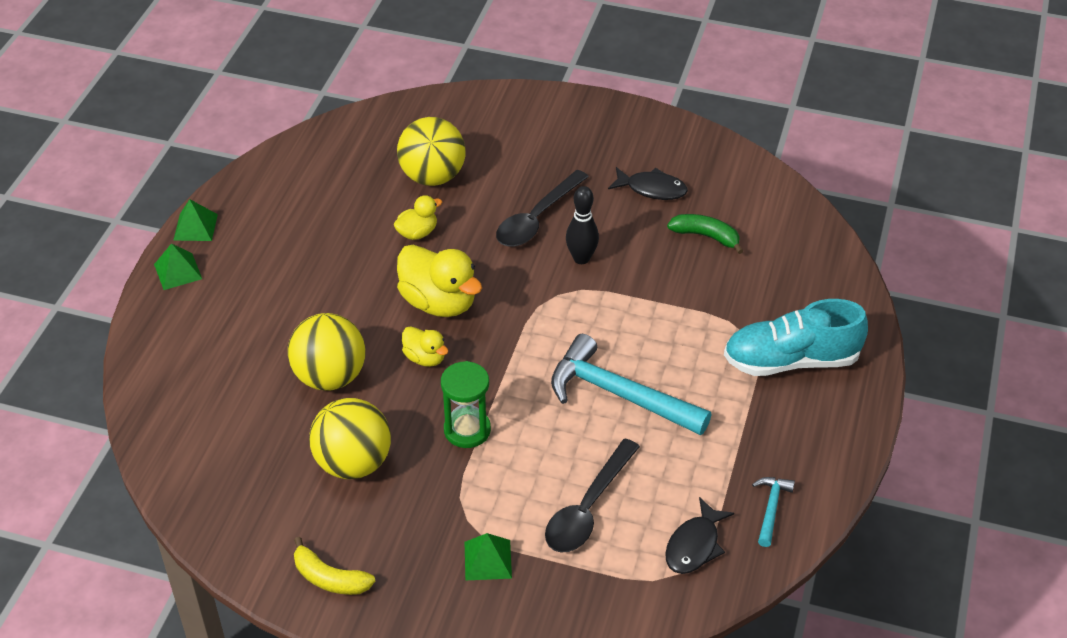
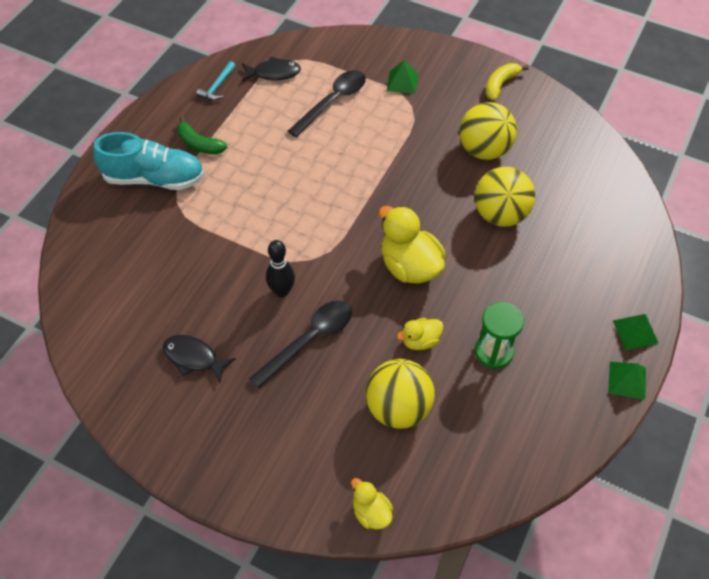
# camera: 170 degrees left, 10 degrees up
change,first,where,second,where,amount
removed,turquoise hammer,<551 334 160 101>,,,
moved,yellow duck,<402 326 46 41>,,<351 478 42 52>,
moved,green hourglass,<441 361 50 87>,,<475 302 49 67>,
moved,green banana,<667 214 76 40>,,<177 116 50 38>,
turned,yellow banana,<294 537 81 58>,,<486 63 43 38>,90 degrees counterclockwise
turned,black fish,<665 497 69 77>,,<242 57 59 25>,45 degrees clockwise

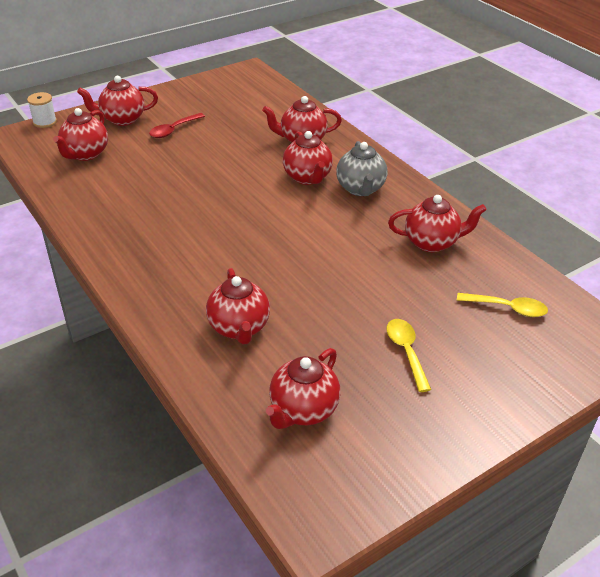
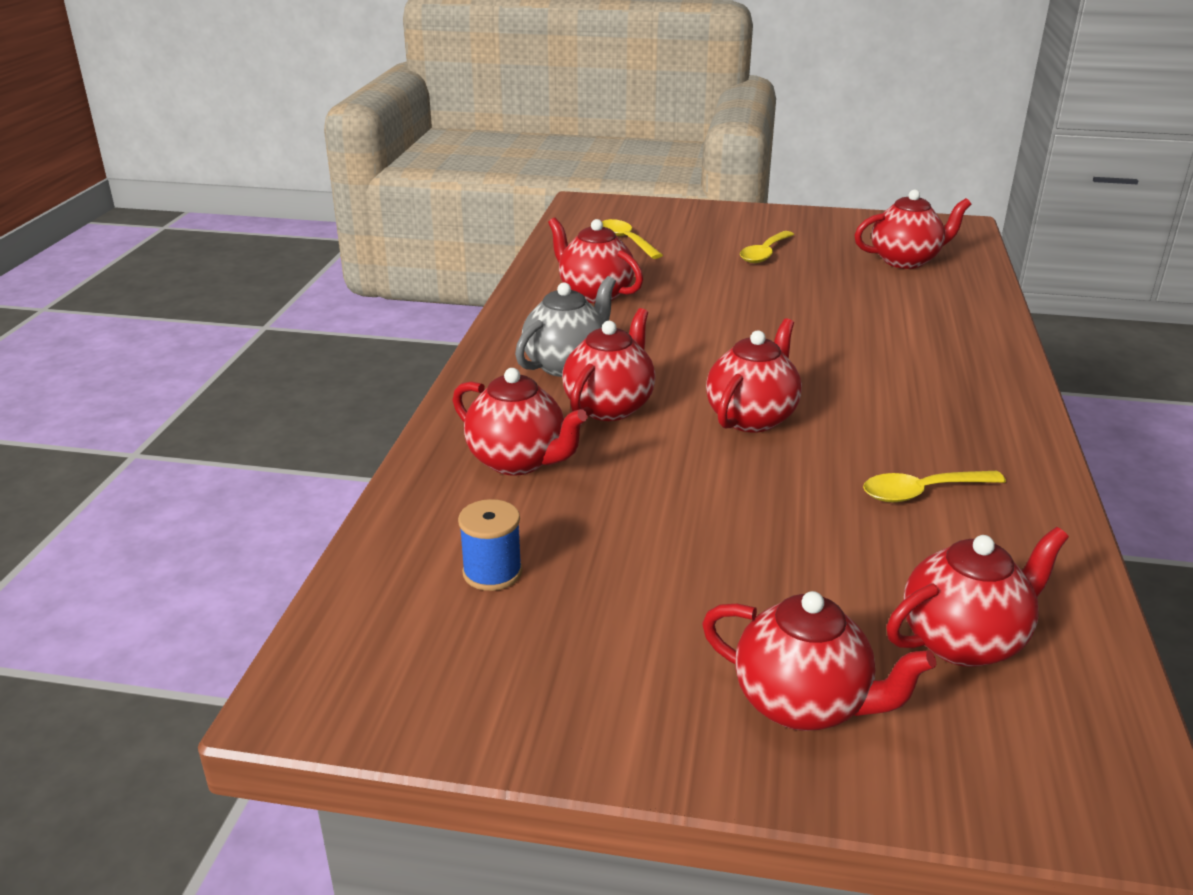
# camera: 135 degrees left, 10 degrees down
change,first,where,second,where,amount
removed,white spool,<27 92 30 36>,,,
removed,red spoon,<149 113 56 25>,,,
added,,,blue spool,<458 499 64 92>,
added,,,yellow spoon,<863 471 143 31>,
moved,red teapot,<206 268 64 76>,,<706 318 96 115>,

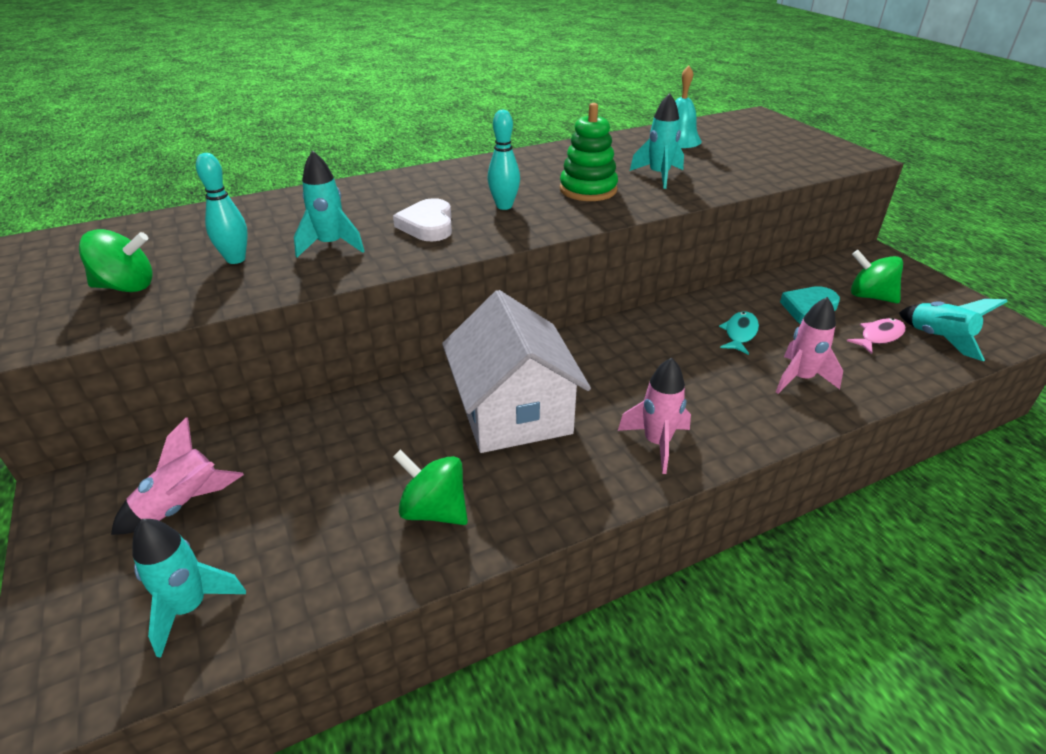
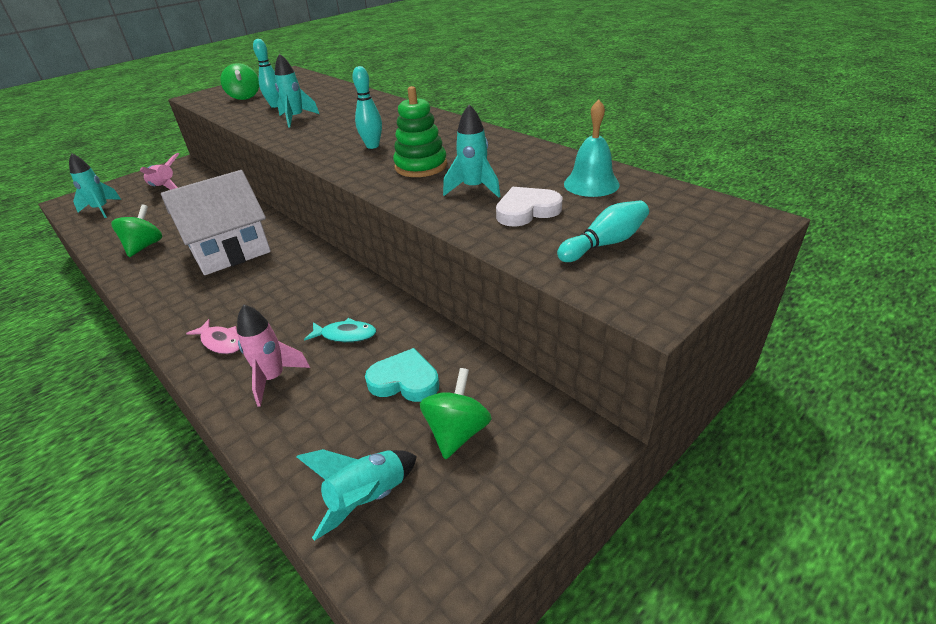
# camera: 75 degrees right, 0 degrees up
change,first,where,second,where,amount
removed,pink rocket,<618 358 73 116>,,,
added,,,turquoise bowling pin,<557 200 92 62>,
moved,white heart,<393 198 59 43>,,<496 187 67 40>,
moved,pink fish,<847 318 59 36>,,<186 319 54 35>,

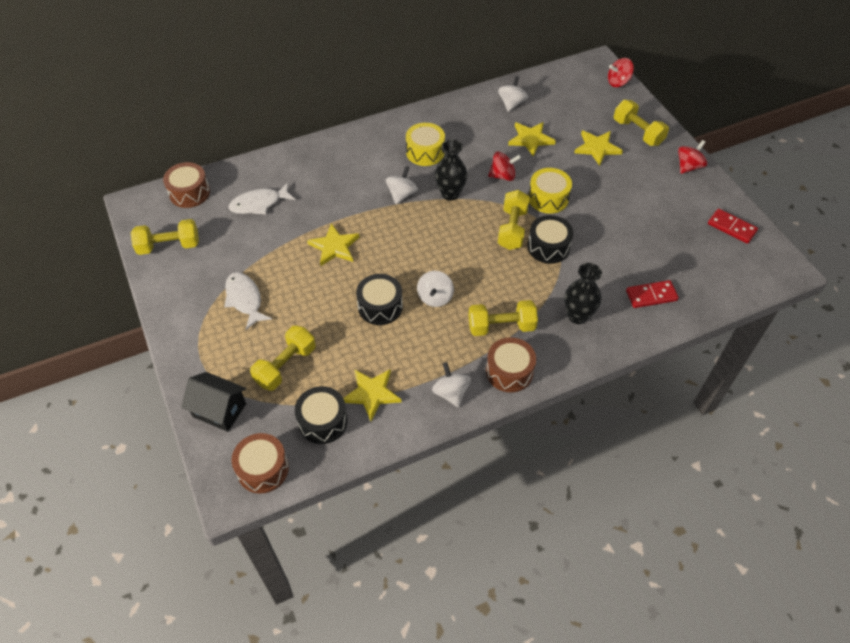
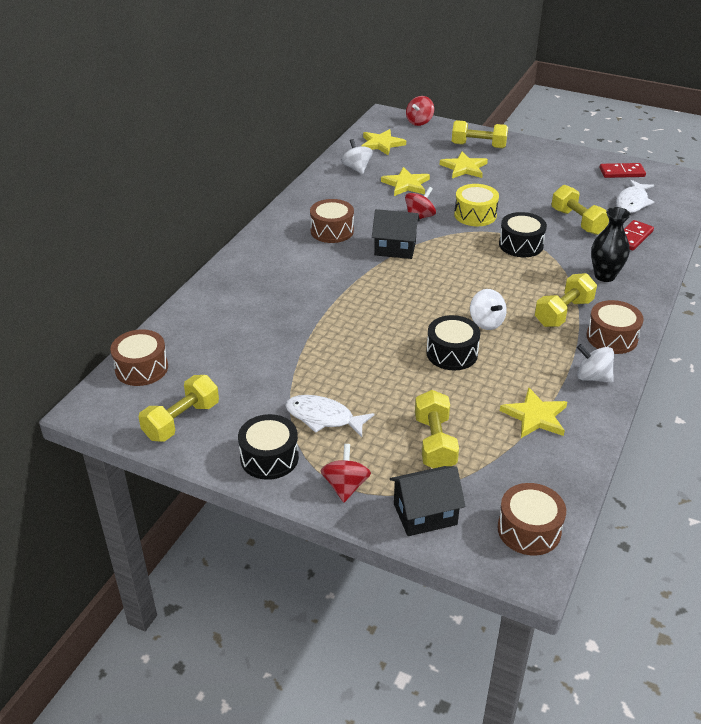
# camera: 40 degrees left, 15 degrees down
change,first,where,second,where,amount
removed,white spinning top,<386 166 32 38>,,,
moved,white fish,<229 182 66 32>,,<616 179 38 34>,
moved,black drum,<295 386 53 58>,,<238 414 61 66>,
moved,yellow star,<307 223 52 43>,,<361 129 45 26>,
moved,yellow dumbbell,<498 190 32 60>,,<552 185 57 50>,
moved,red spinning top,<678 140 29 34>,,<321 444 50 58>,
replaced,black vase,<435 139 32 62>,black house,<372 209 48 50>,
recoloured,yellow drum,<406 123 39 43>,brown drum,<310 199 44 44>,

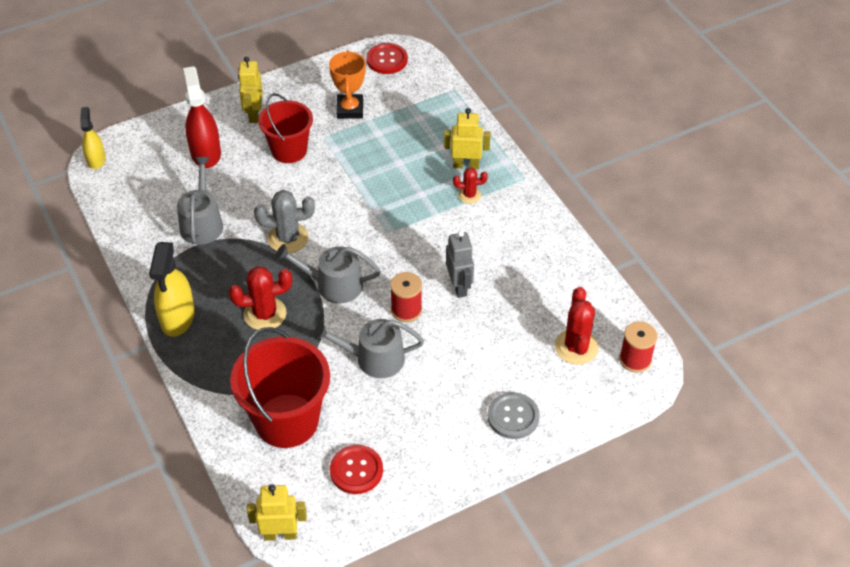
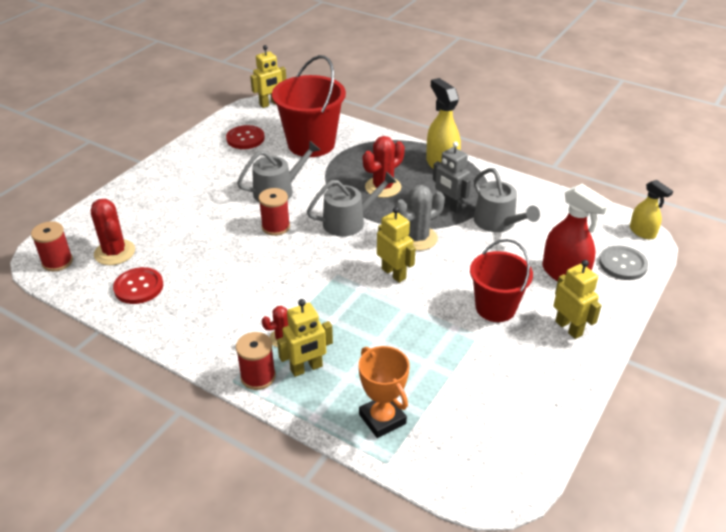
# camera: 150 degrees right, 10 degrees down
change,first,where,second,where,amount
added,,,red spool,<236 332 40 58>,
added,,,yellow robot,<377 207 39 76>,
moved,orange trophy,<329 50 37 69>,,<359 346 50 92>,
moved,red button,<366 43 42 31>,,<113 267 50 37>,
moved,grey robot,<446 230 28 68>,,<433 142 38 71>,
moved,grey button,<488 392 52 47>,,<599 246 49 34>,

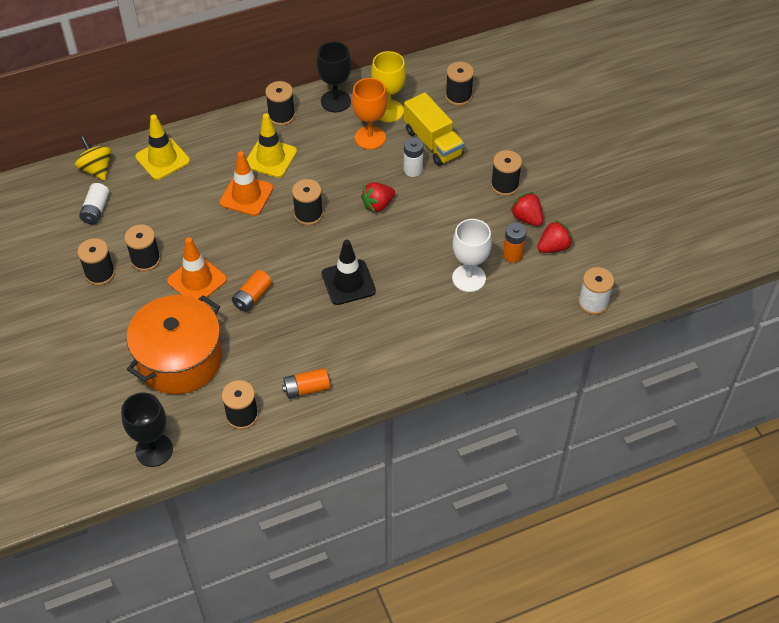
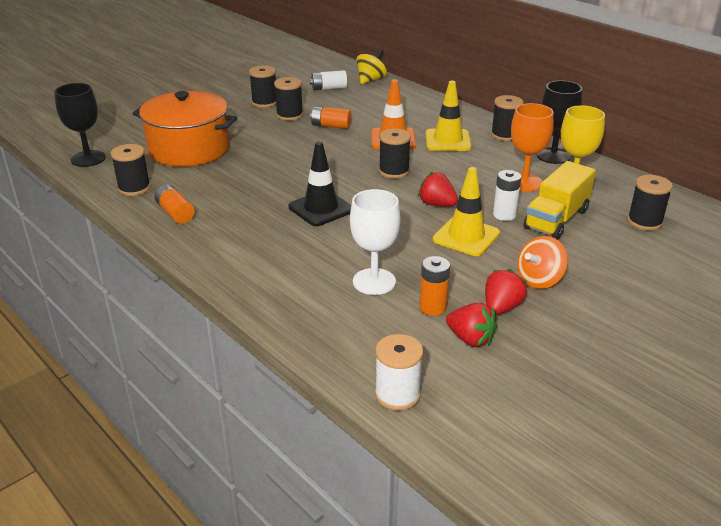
# camera: 70 degrees right, 20 degrees down
change,first,where,second,where,amount
removed,orange traffic cone,<167 237 60 64>,,,
moved,yellow traffic cone,<135 114 55 66>,,<432 167 68 89>,
moved,orange battery,<232 270 40 42>,,<310 106 42 23>,
replaced,black spool,<491 150 31 46>,orange spinning top,<517 236 51 53>,

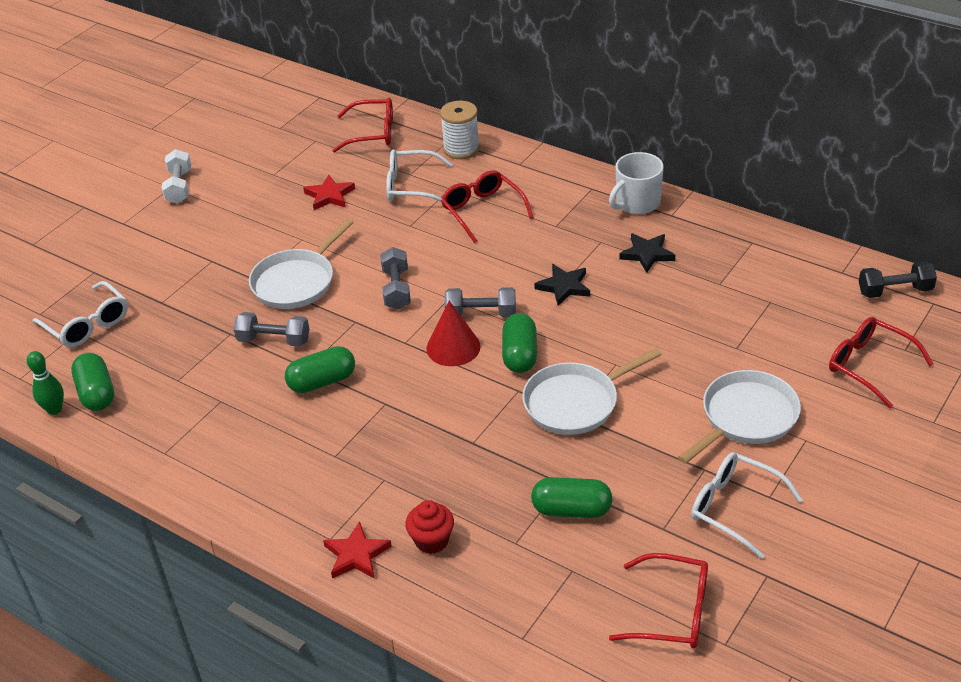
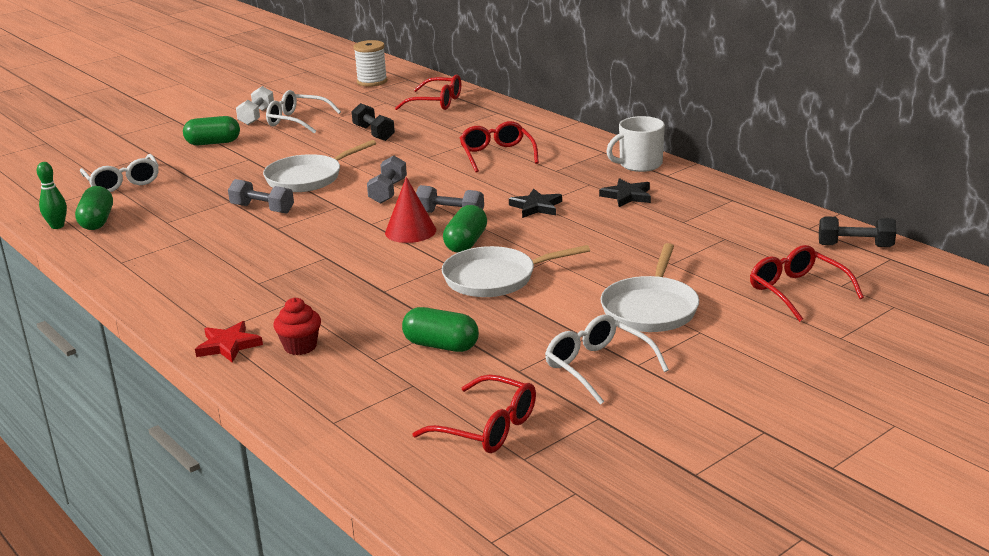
# camera: 15 degrees right, 15 degrees down
change,first,where,second,where,amount
moved,green capsule,<285 346 70 47>,,<183 116 57 29>,
moved,white glasses,<386 150 67 53>,,<266 90 75 44>,
moved,white spool,<440 101 40 58>,,<353 40 34 47>,
replaced,red star,<303 175 52 35>,black dumbbell,<351 103 44 38>,
turned,white pan,<678 370 123 94>,,<600 243 99 89>,135 degrees clockwise

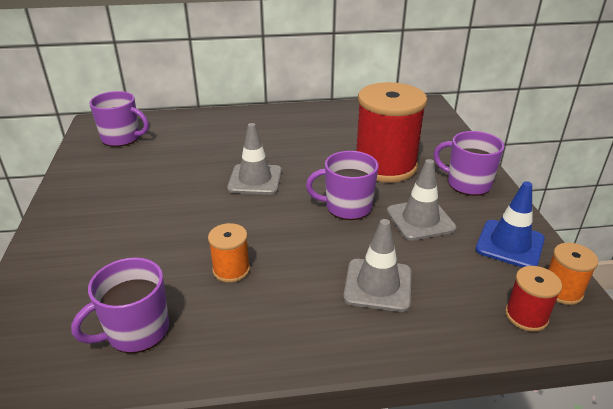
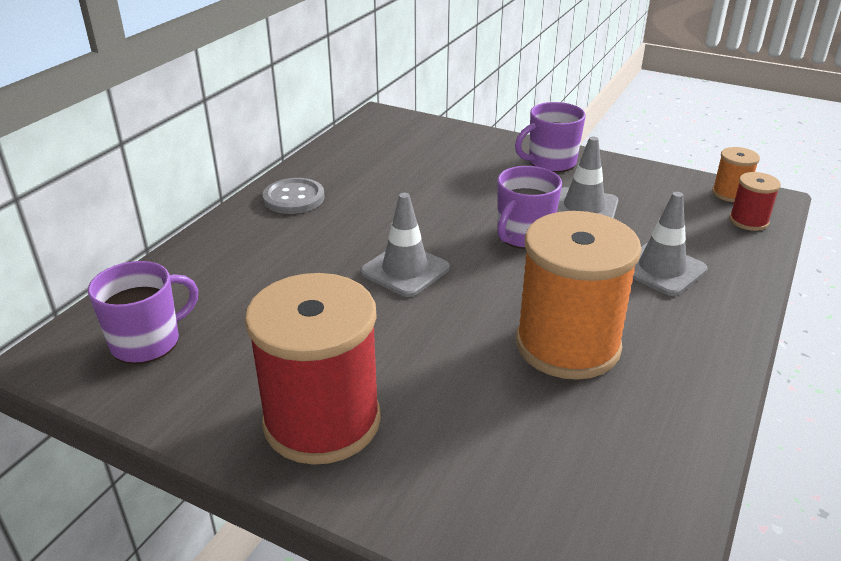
# camera: 55 degrees left, 0 degrees up
change,first,where,second,where,amount
removed,purple mug,<71 257 98 96>,,,
removed,blue traffic cone,<475 181 70 86>,,,
added,,,grey button,<263 178 62 36>,
moved,red spool,<356 82 71 101>,,<245 273 136 192>,
resized,orange spool,<208 223 42 59>,,<516 211 126 169>,x2.21

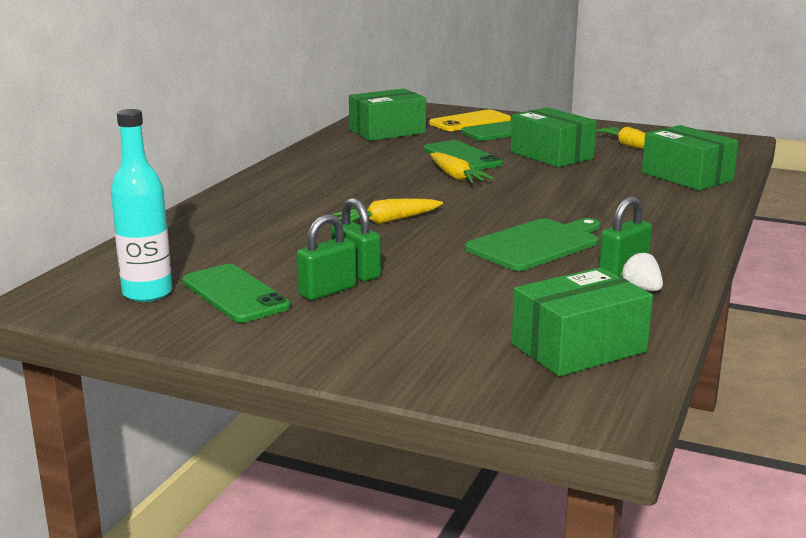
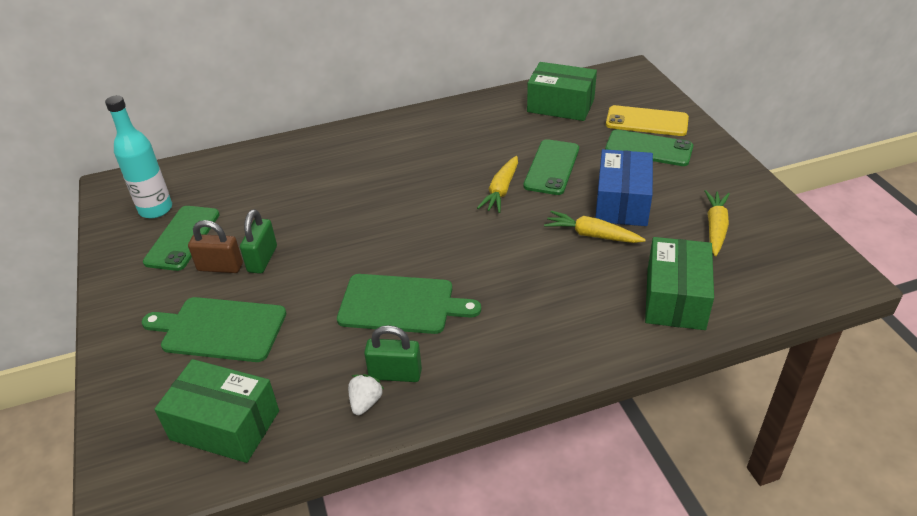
# camera: 50 degrees right, 20 degrees up
change,first,where,second,where,amount
added,,,green cutting board,<141 297 145 65>,
moved,yellow carrot,<333 198 110 26>,,<544 211 102 32>,
recoloured,green padlock,<296 214 60 86>,brown padlock,<188 220 55 53>,
recoloured,green box,<511 107 86 60>,blue box,<595 149 58 77>,

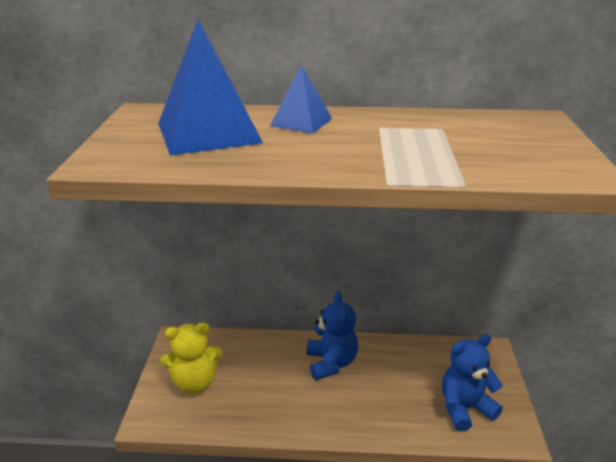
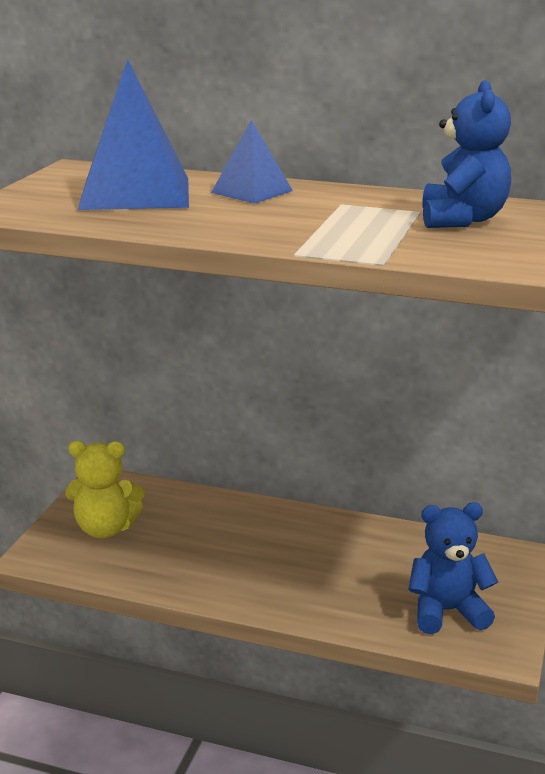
# camera: 15 degrees right, 5 degrees down
change,first,where,second,where,amount
moved,blue teddy bear,<307 291 51 89>,,<422 80 89 148>,

